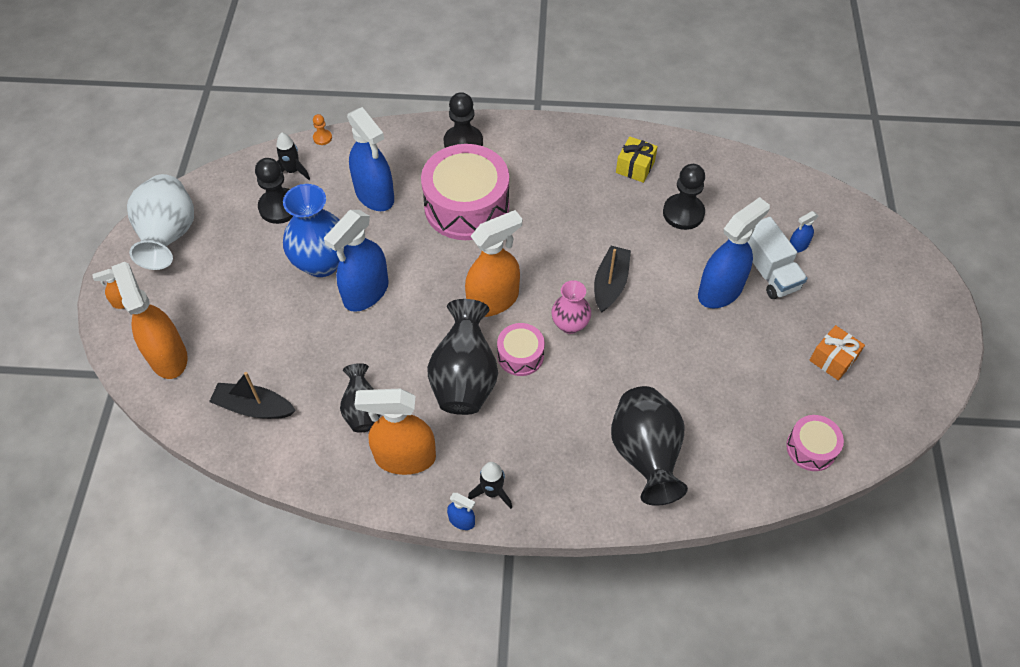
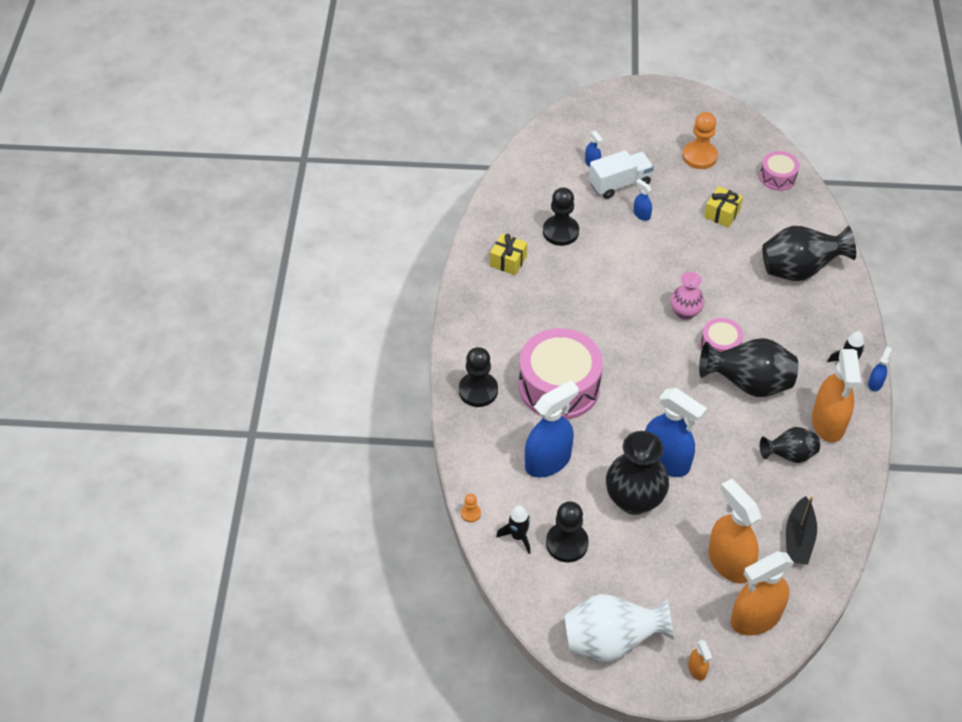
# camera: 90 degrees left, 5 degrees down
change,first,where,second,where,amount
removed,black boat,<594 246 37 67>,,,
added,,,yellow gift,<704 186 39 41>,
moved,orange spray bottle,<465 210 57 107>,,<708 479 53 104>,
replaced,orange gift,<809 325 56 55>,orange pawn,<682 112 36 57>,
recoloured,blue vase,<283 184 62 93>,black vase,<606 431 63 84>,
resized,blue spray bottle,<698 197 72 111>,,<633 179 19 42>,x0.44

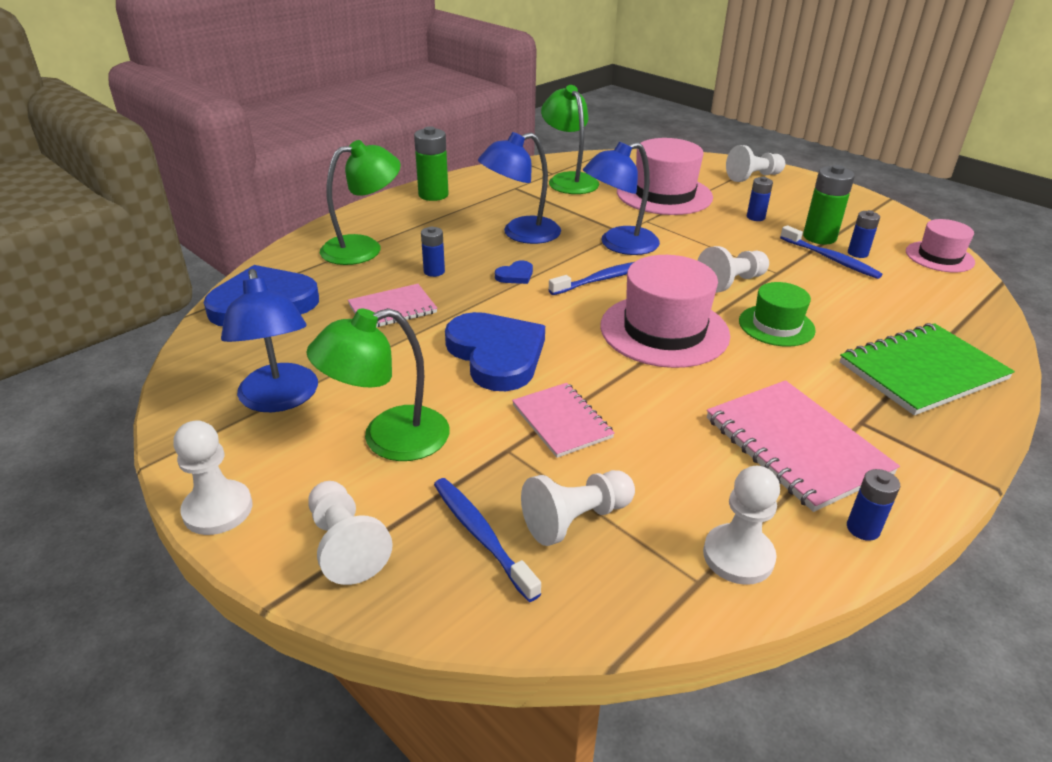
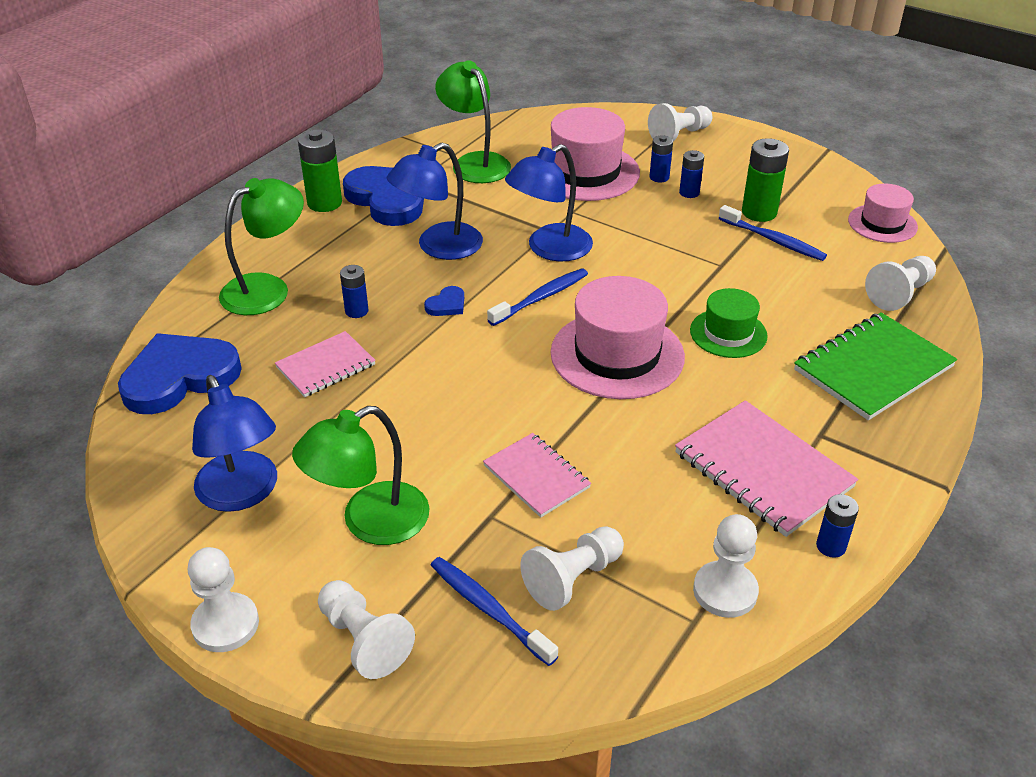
# camera: 10 degrees left, 5 degrees up
change,first,where,second,where,amount
moved,blue heart,<445 312 100 79>,,<343 166 81 60>,
moved,white pawn,<698 246 71 47>,,<865 256 71 55>,
moved,blue battery,<848 210 32 48>,,<649 135 24 48>,

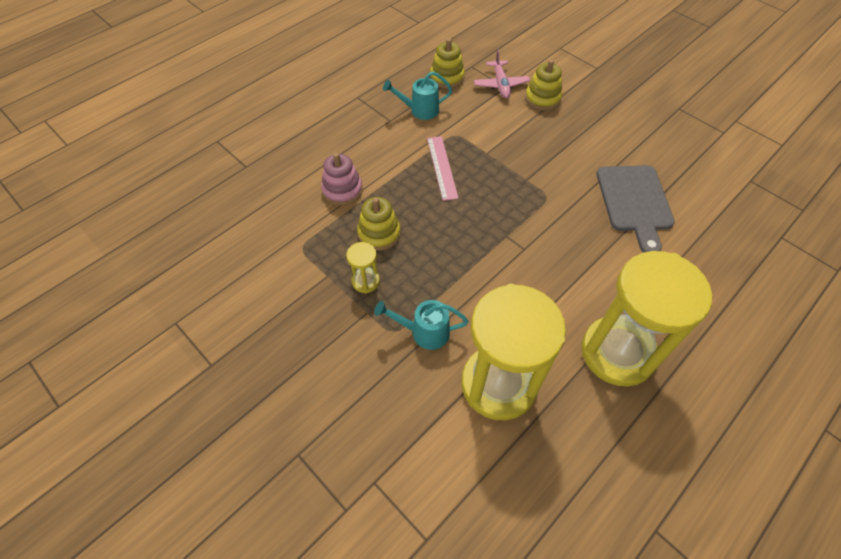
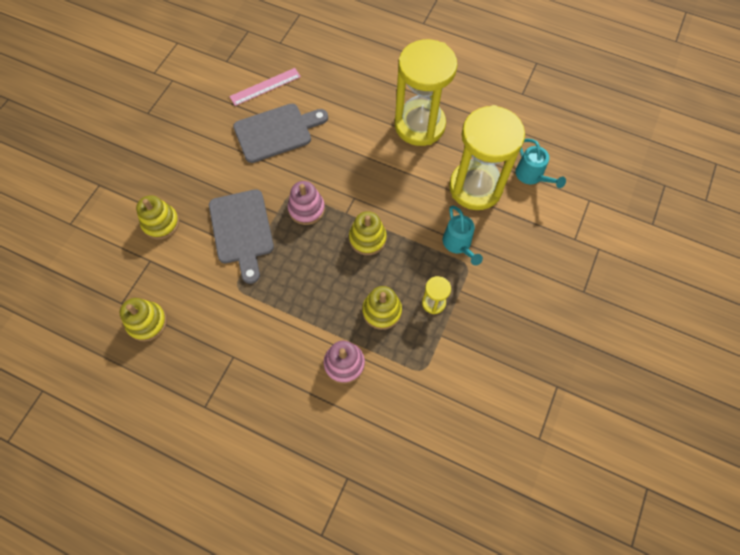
# camera: 110 degrees left, 10 degrees up
change,first,where,second,where,amount
removed,pink plane,<474 50 56 49>,,,
added,,,grey cutting board,<209 189 65 95>,
added,,,pink stacking toy,<288 181 37 44>,
added,,,yellow stacking toy,<349 211 38 44>,
moved,turquoise watering can,<383 71 69 49>,,<515 139 51 49>,
moved,pink ruler,<427 136 32 65>,,<229 68 72 38>,

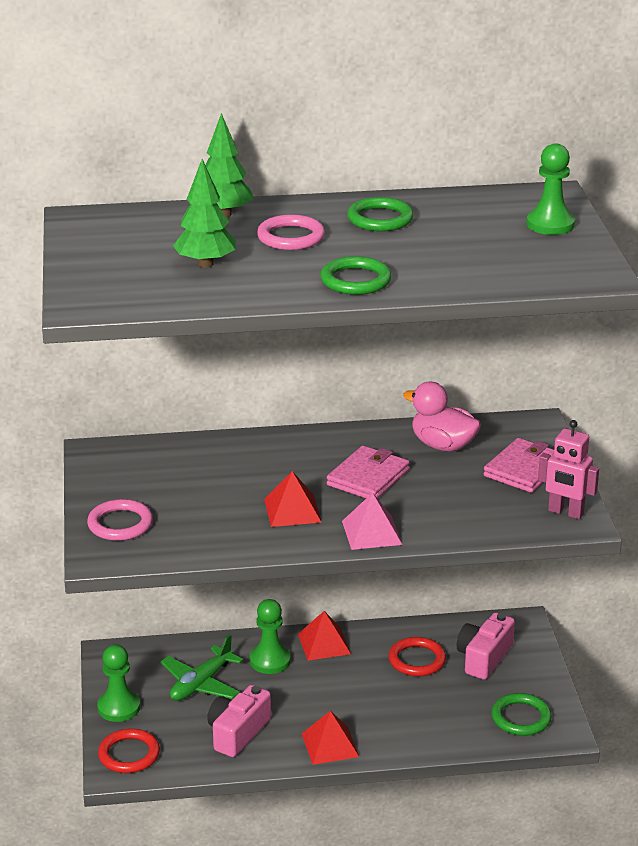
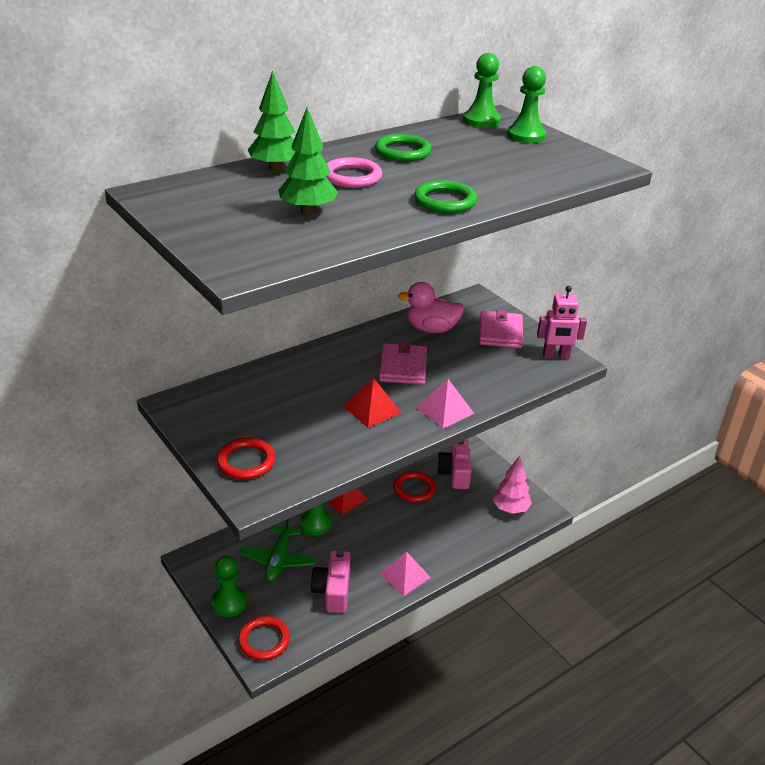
# camera: 30 degrees left, 5 degrees up
change,first,where,second,where,amount
added,,,green pawn,<463 53 38 75>,
replaced,green ring,<491 693 61 43>,pink tree,<492 455 40 59>,
recoloured,pink ring,<87 499 66 42>,red ring,<216 438 60 42>,
recoloured,red pyramid,<302 711 57 54>,pink pyramid,<379 552 52 44>,

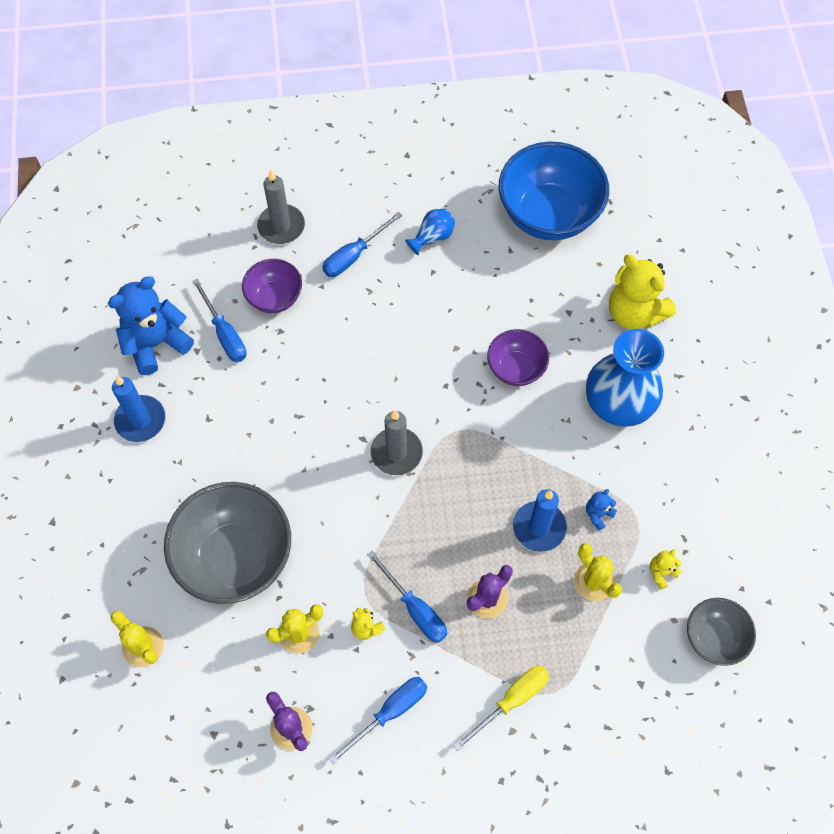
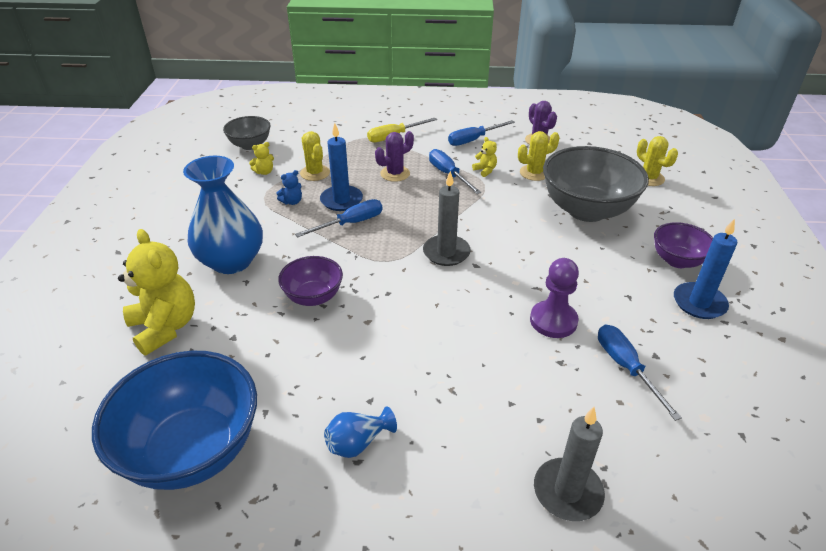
# camera: 170 degrees left, 25 degrees down
change,first,where,second,where,amount
removed,blue teddy bear,<108 276 86 99>,,,
added,,,purple pawn,<530 258 49 80>,
moved,purple bowl,<242 259 60 54>,,<654 222 59 46>,
moved,blue screwdriver,<322 212 80 65>,,<295 199 87 38>,

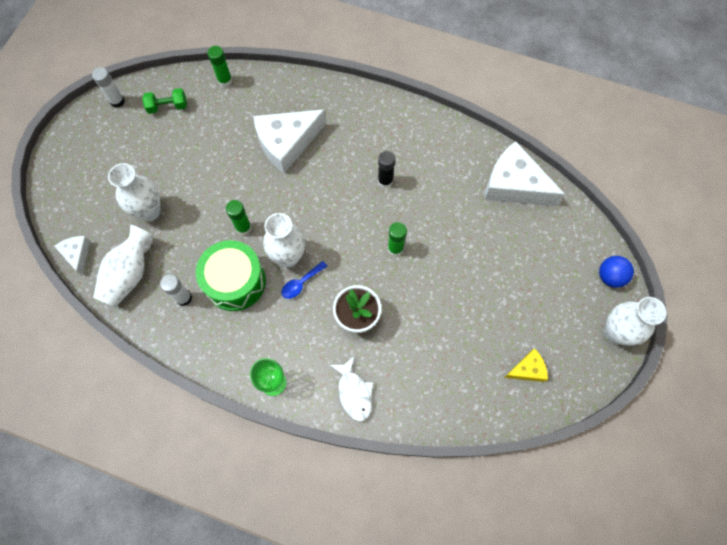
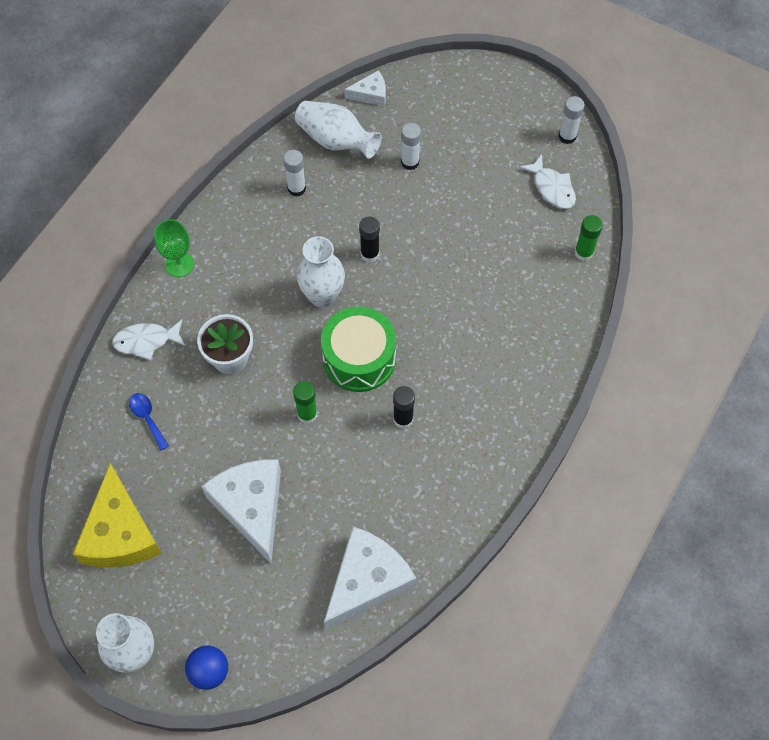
# camera: 100 degrees right, 5 degrees down
change,first,where,second,where,amount
moved,green drum,<196 240 70 71>,,<321 306 75 86>,
moved,white cheese,<253 109 73 64>,,<201 459 80 104>,
moved,blue spoon,<281 261 46 38>,,<129 393 40 58>,
replaced,white vase,<108 163 53 58>,white glue stick,<401 123 20 47>,
replaced,green dumbbell,<142 88 45 26>,white fish,<519 154 57 55>,
recoloured,green glue stick,<226 200 26 35>,black glue stick,<359 216 21 46>,
resized,yellow cheese,<504 348 44 34>,,<73 463 88 105>,x2.01

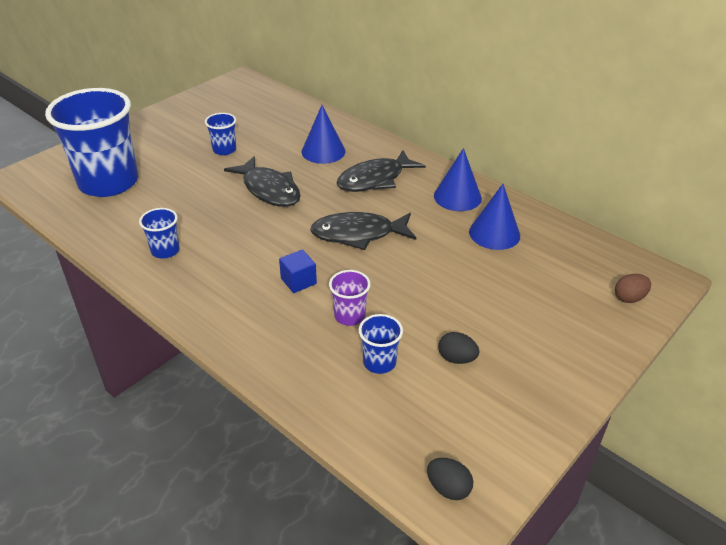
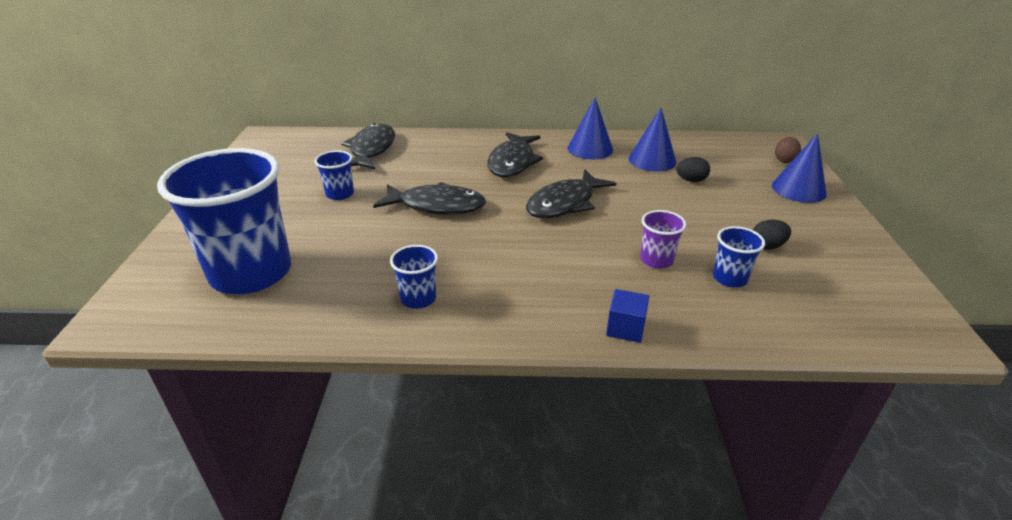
# camera: 40 degrees left, 5 degrees down
change,first,where,second,where,amount
added,,,black fish,<341 123 54 47>,
moved,blue cube,<279 249 38 44>,,<606 289 43 54>,
moved,blue cone,<302 105 43 59>,,<772 133 55 70>,
moved,black egg,<427 458 46 42>,,<676 157 34 25>,

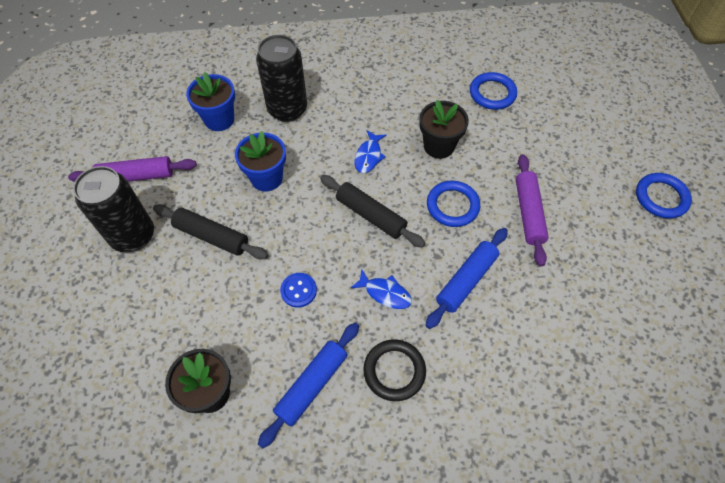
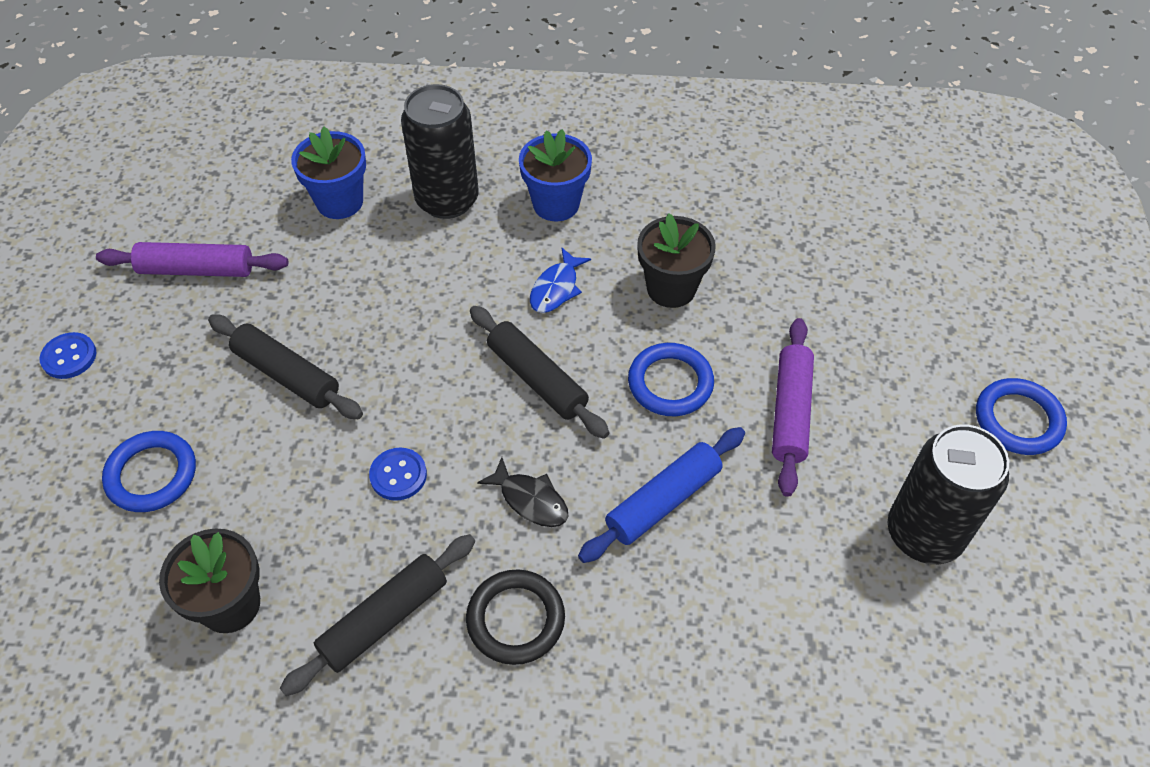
# camera: 10 degrees right, 5 degrees down
change,first,where,second,where,amount
added,,,blue button,<40 332 56 47>,
moved,black can,<73 166 81 86>,,<888 424 121 140>,
moved,blue flower pot,<235 131 51 61>,,<519 129 73 92>,
moved,blue ring,<470 72 47 38>,,<102 431 94 81>,
recoloured,blue rolling pin,<258 323 101 126>,black rolling pin,<280 534 195 162>,
recoloured,blue fish,<350 269 62 40>,black fish,<477 457 91 70>,

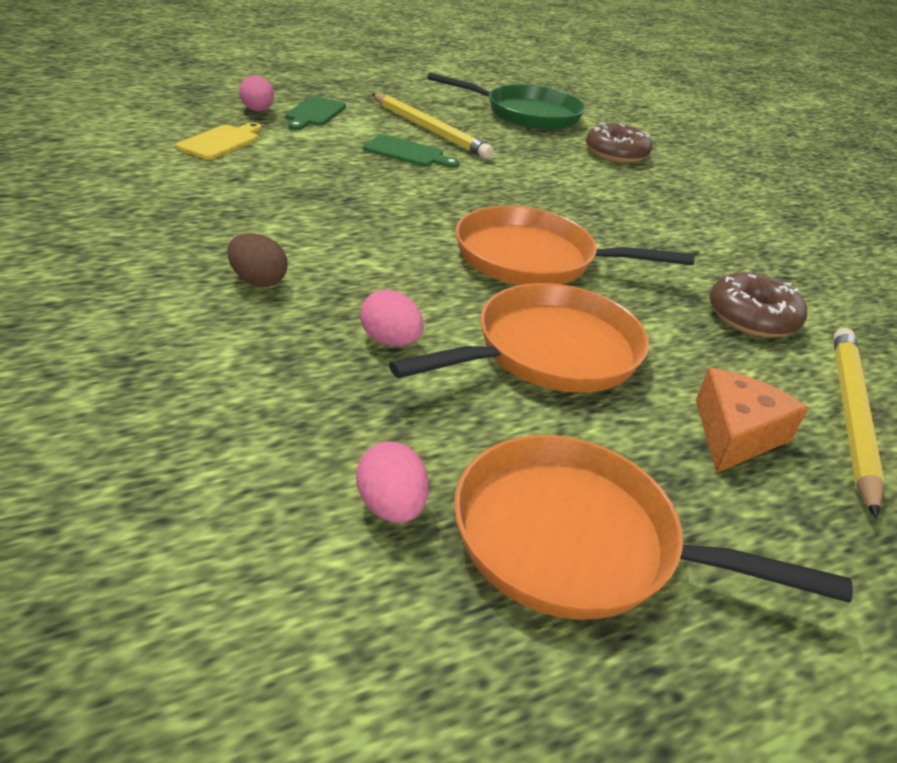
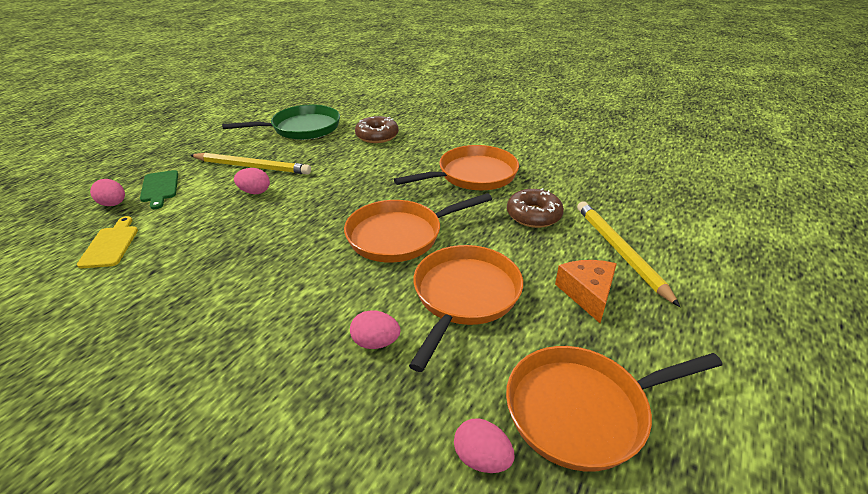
# camera: 30 degrees left, 0 degrees up
change,first,where,second,where,amount
removed,brown egg,<228 233 59 54>,,,
added,,,orange pan,<394 145 125 45>,
replaced,green cutting board,<363 134 97 34>,pink egg,<234 168 36 26>,

